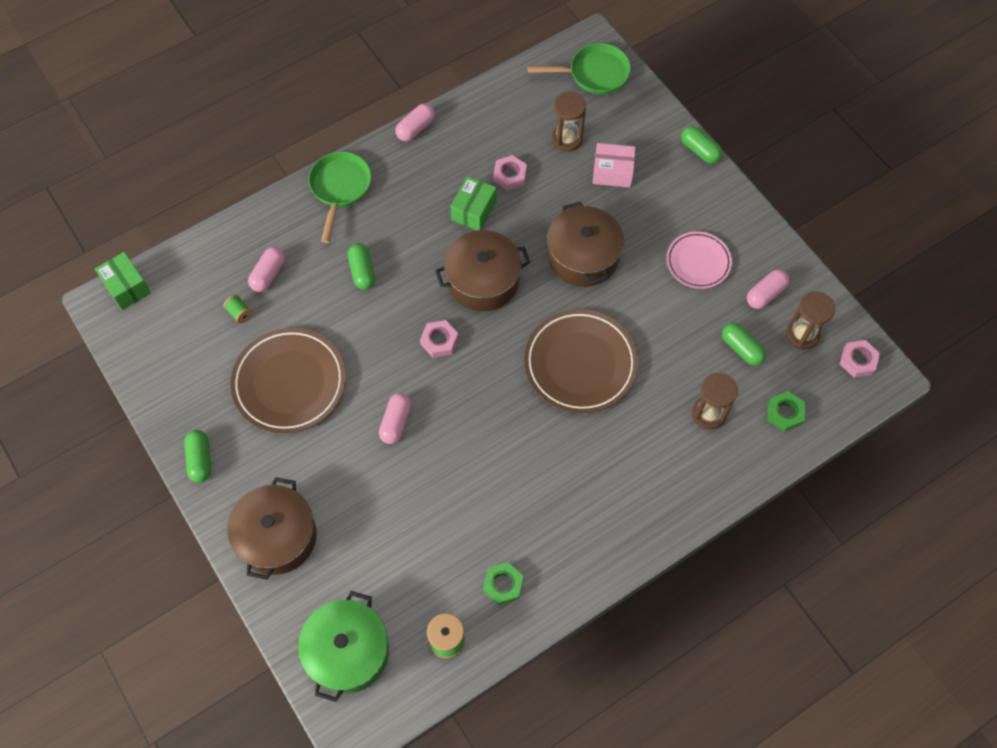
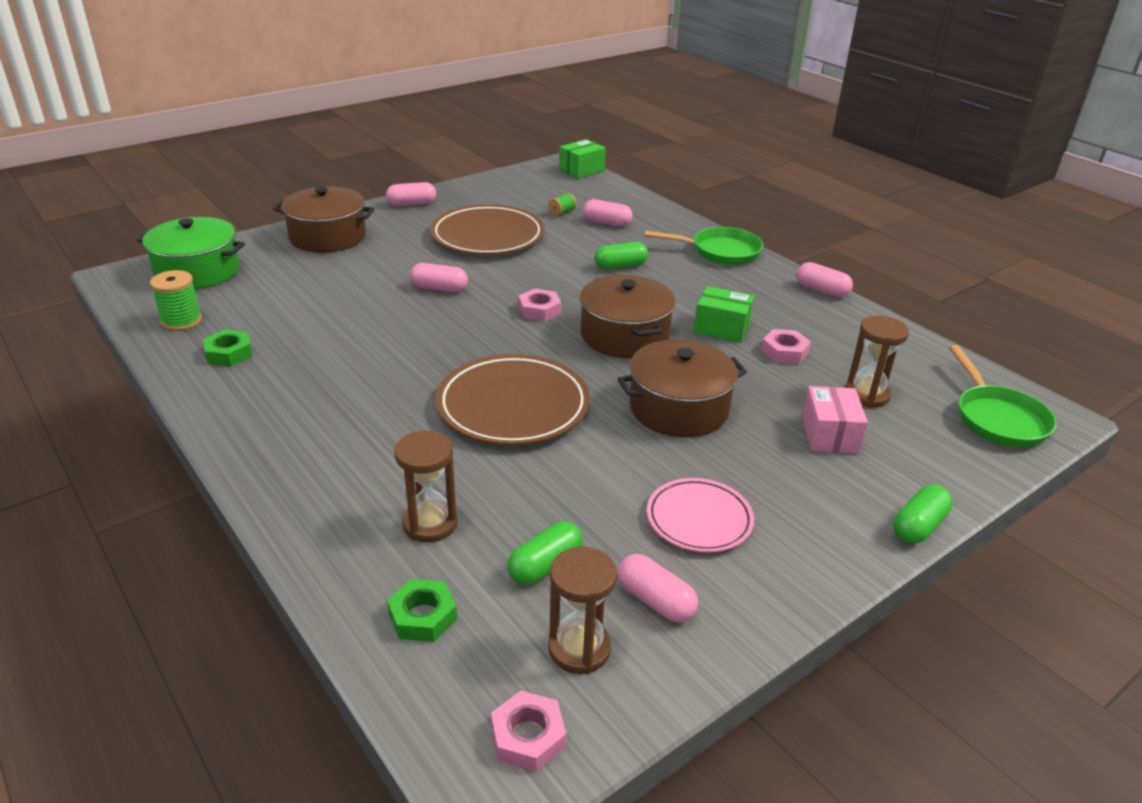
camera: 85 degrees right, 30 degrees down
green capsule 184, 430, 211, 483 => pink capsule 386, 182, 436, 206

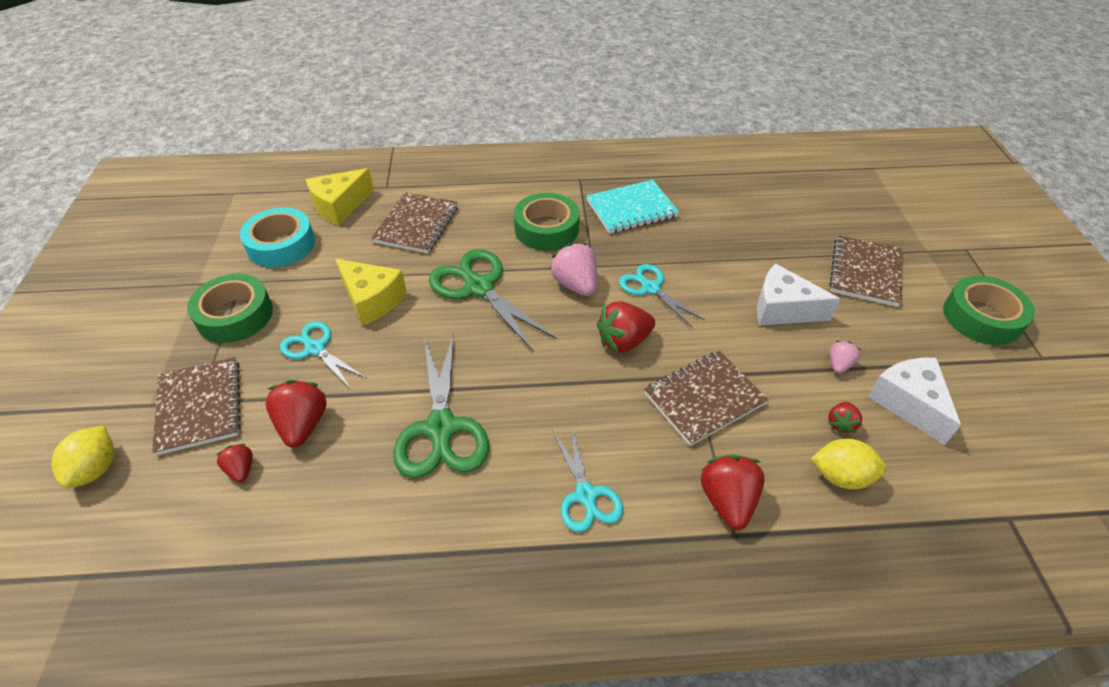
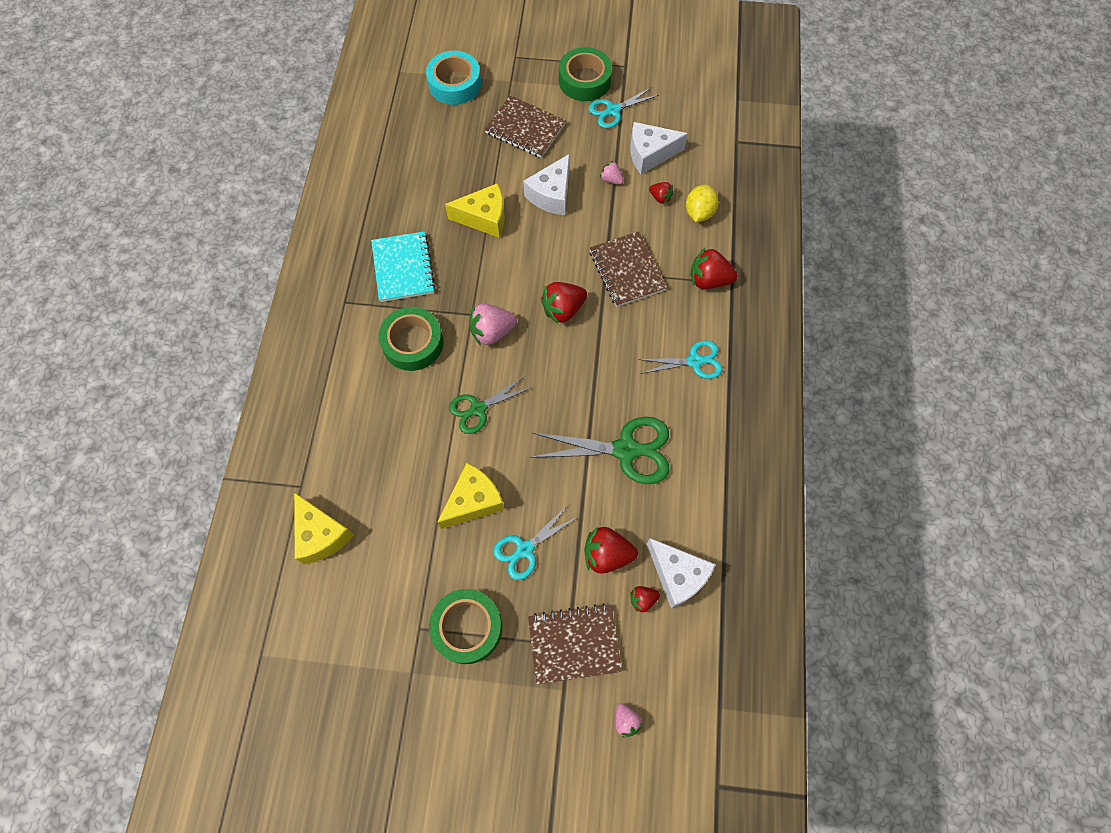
camera: 80 degrees left, 20 degrees up
brown notebook 371, 192, 458, 253 => nothing
turquoise tape 240, 207, 315, 267 => turquoise tape 426, 51, 481, 105, shifted
green scissors 429, 249, 557, 352 => green scissors 449, 376, 533, 434, x0.62
turquoise scissors 619, 264, 705, 327 => turquoise scissors 588, 87, 659, 129, shifted
red strawberry 597, 301, 655, 353 => red strawberry 541, 282, 587, 324, 75 degrees clockwise
yellow lemon 52, 426, 114, 488 => pink strawberry 616, 703, 643, 738
nothing => yellow cheese 445, 183, 504, 238
nothing => white cheese 647, 538, 716, 609

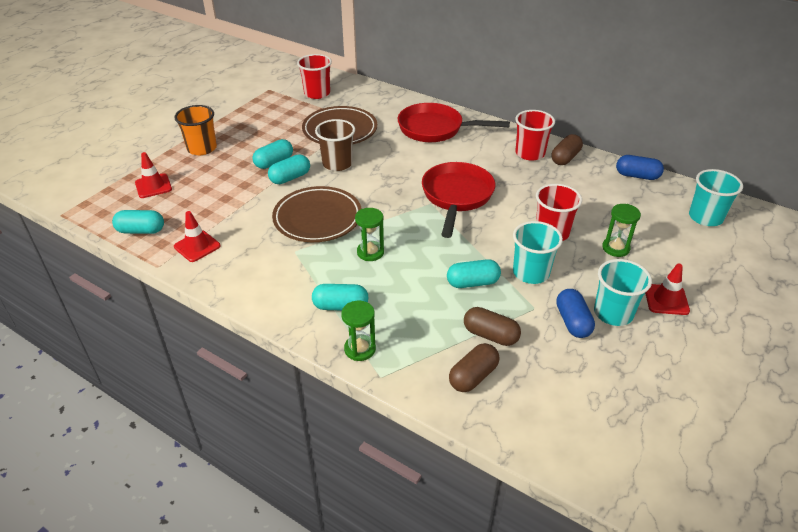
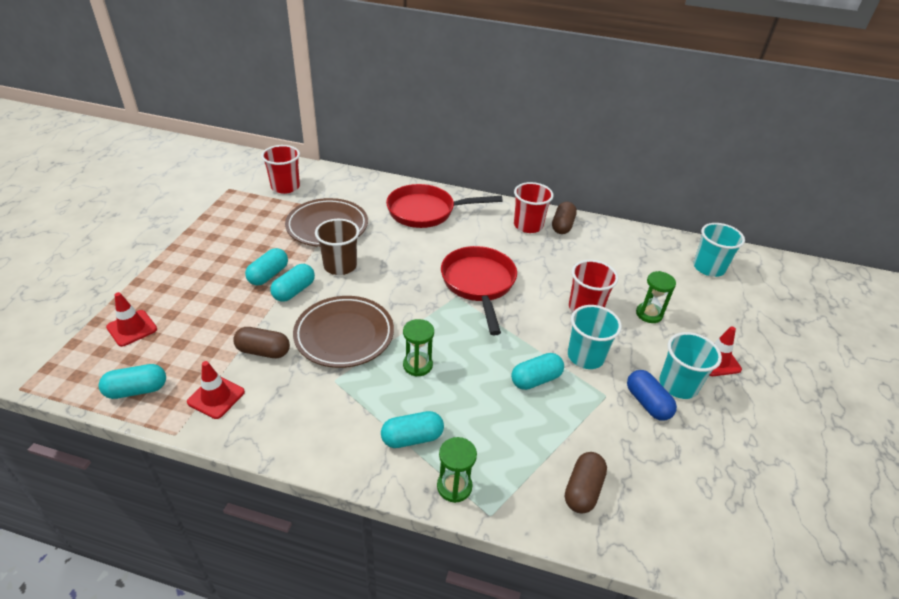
camera: 20 degrees left, 0 degrees up
orange cup 174, 105, 217, 155 => nothing
blue capsule 616, 155, 664, 180 => nothing
brown capsule 464, 307, 521, 346 => brown capsule 233, 327, 290, 358, shifted

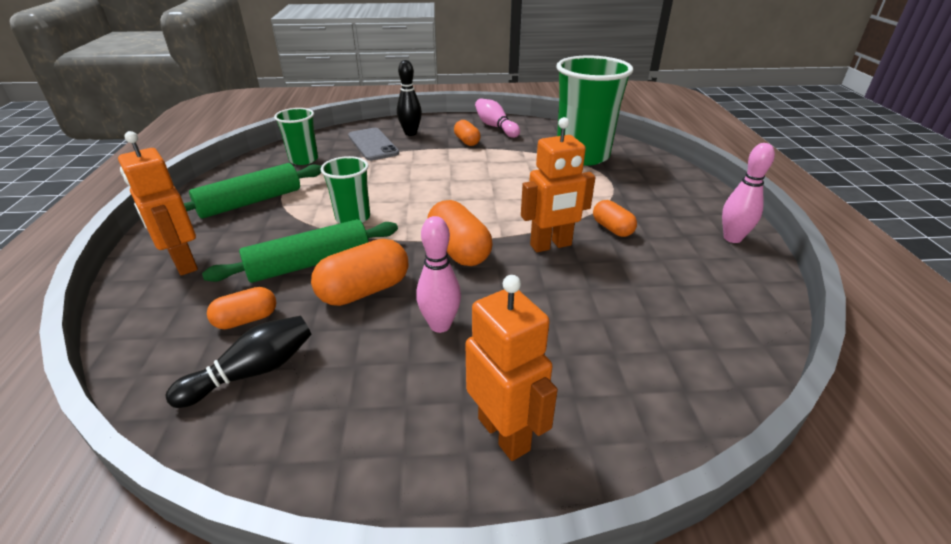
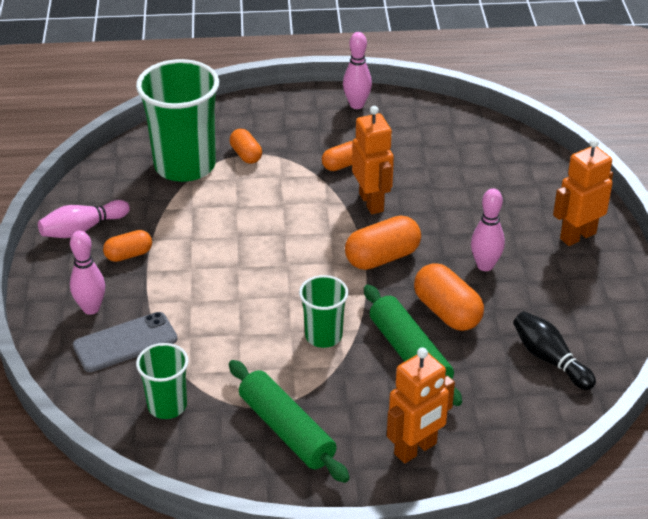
camera: 90 degrees left, 5 degrees up
black bowling pin 397, 60, 422, 136 => pink bowling pin 70, 231, 105, 315
orange capsule 207, 287, 276, 329 => orange capsule 230, 129, 262, 164, shifted

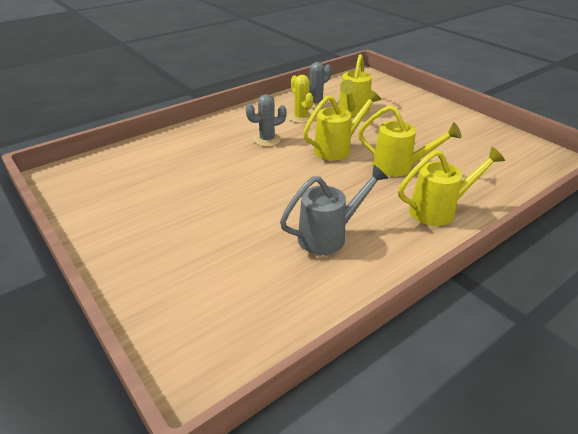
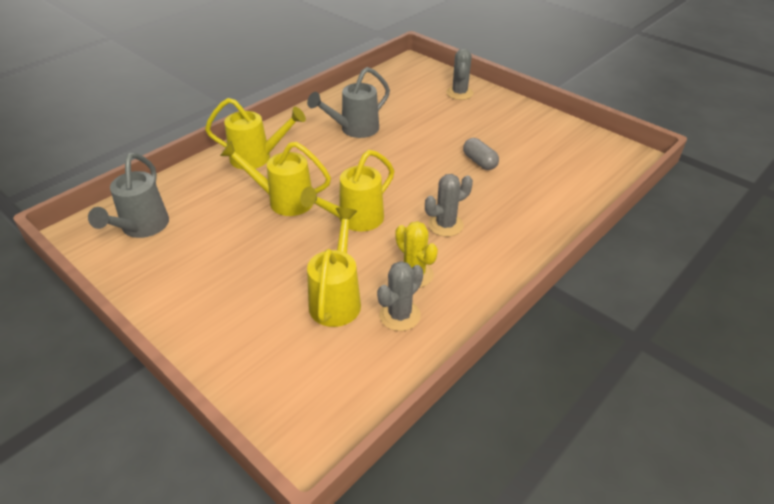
camera: 170 degrees right, 5 degrees up
yellow watering can 398, 147, 505, 226 => yellow watering can 205, 98, 306, 169, 150 degrees counterclockwise
nothing => grey cactus 446, 48, 473, 100
nothing => grey capsule 463, 138, 499, 170
nothing => grey watering can 88, 153, 169, 238

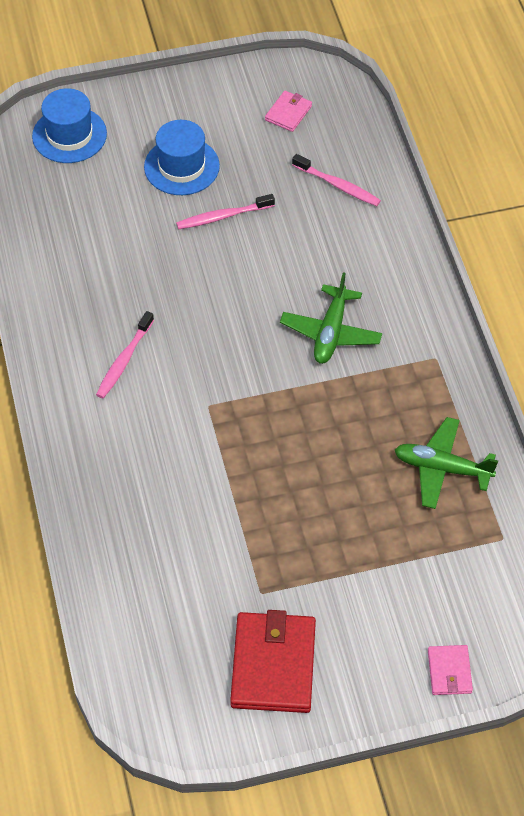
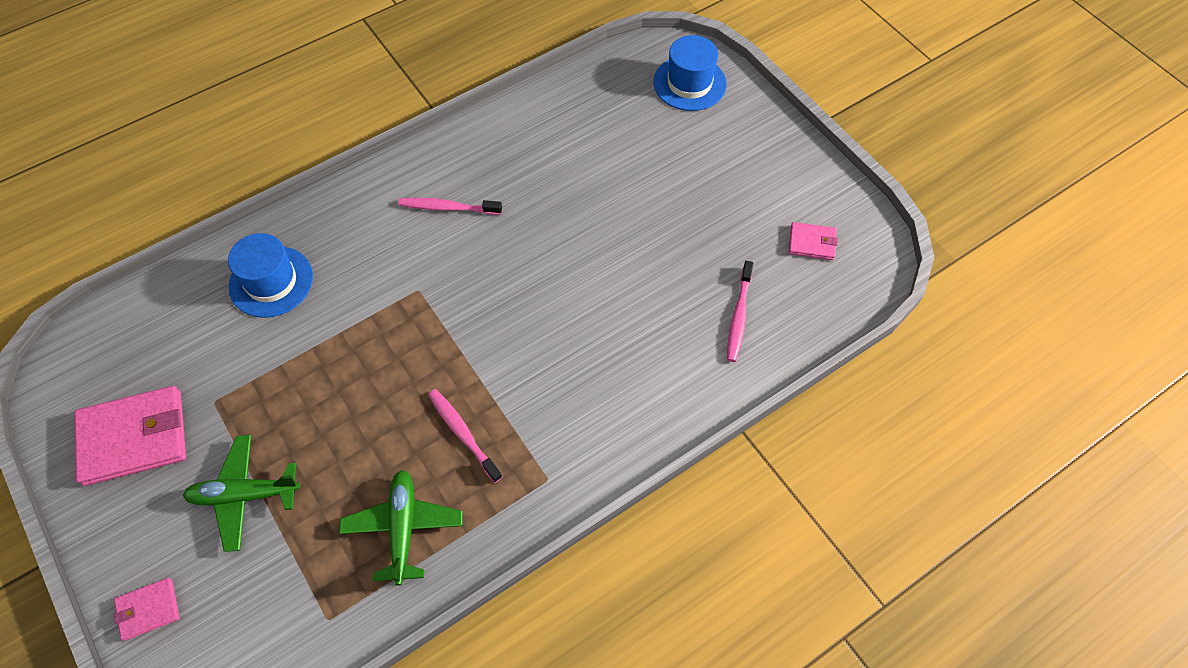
camera: 70 degrees right, 5 degrees up
blue hat 144, 120, 220, 195 => blue hat 228, 233, 313, 318, shifted
pink toothbrush 176, 194, 275, 229 => pink toothbrush 428, 389, 502, 483, shifted
green plane 280, 272, 382, 364 => green plane 183, 435, 300, 552, shifted
red wallet 230, 610, 316, 713 => pink wallet 74, 386, 186, 486

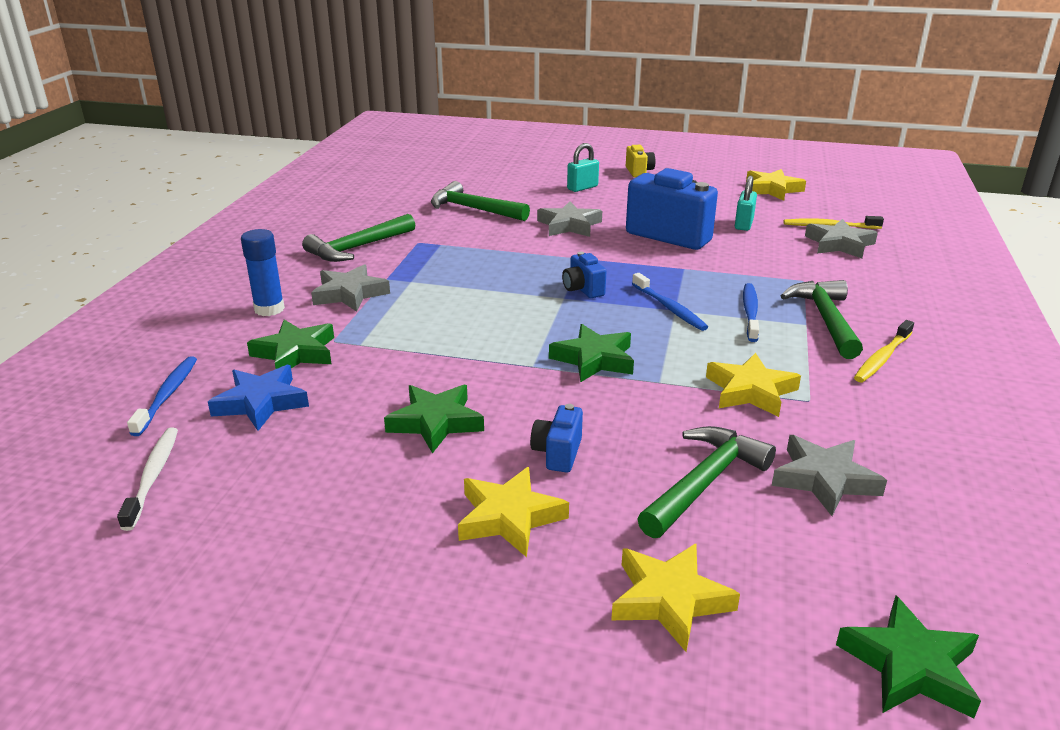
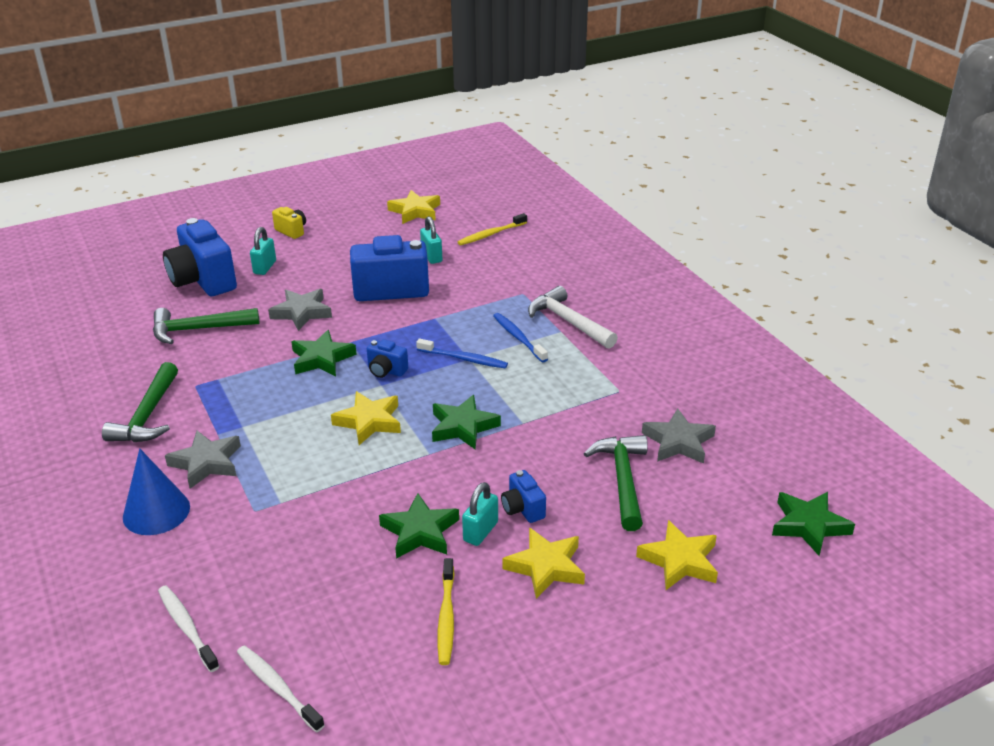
camera: 40 degrees left, 5 degrees up
grey star 805, 219, 878, 258 => nothing
blue glue stick 241, 229, 285, 316 => blue cone 123, 449, 190, 535
green hammer 781, 280, 863, 359 => white hammer 528, 286, 618, 349
green star 247, 320, 334, 369 => green star 291, 330, 357, 376, shifted
yellow toothbrush 854, 320, 914, 382 => yellow toothbrush 437, 558, 455, 665, shifted
yellow star 706, 353, 801, 417 => yellow star 331, 391, 401, 445, shifted
blue toothbrush 127, 356, 197, 436 => white toothbrush 158, 586, 220, 672
blue star 208, 365, 309, 431 => nothing
nothing => blue camera 163, 218, 237, 296
nothing => turquoise padlock 462, 482, 498, 546

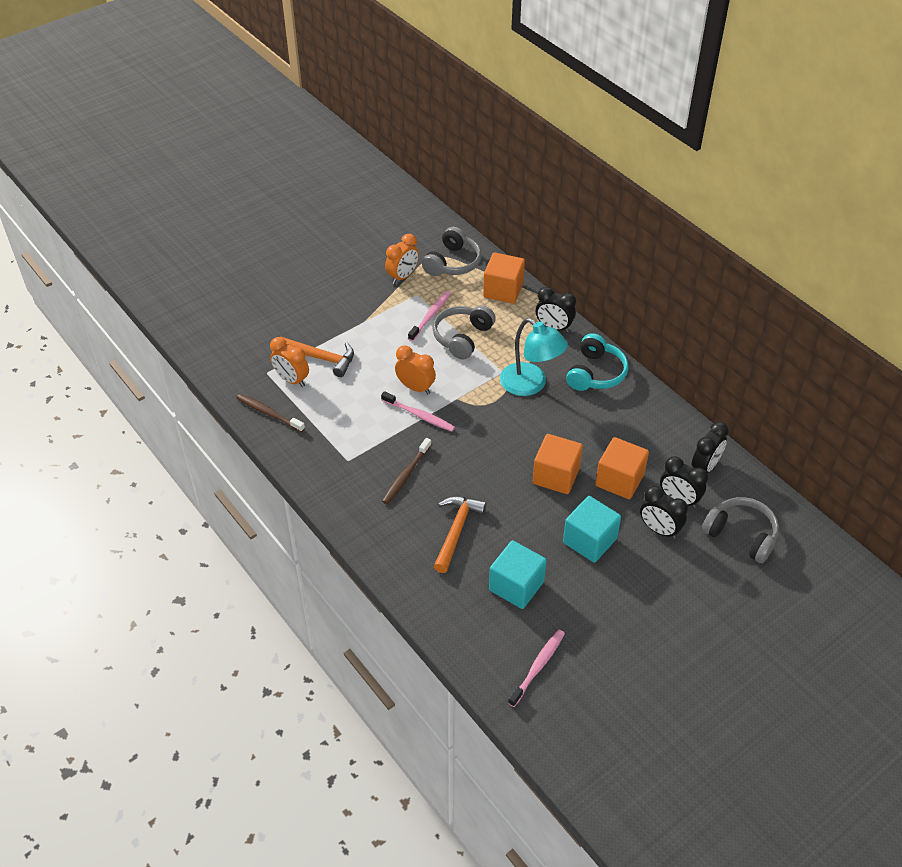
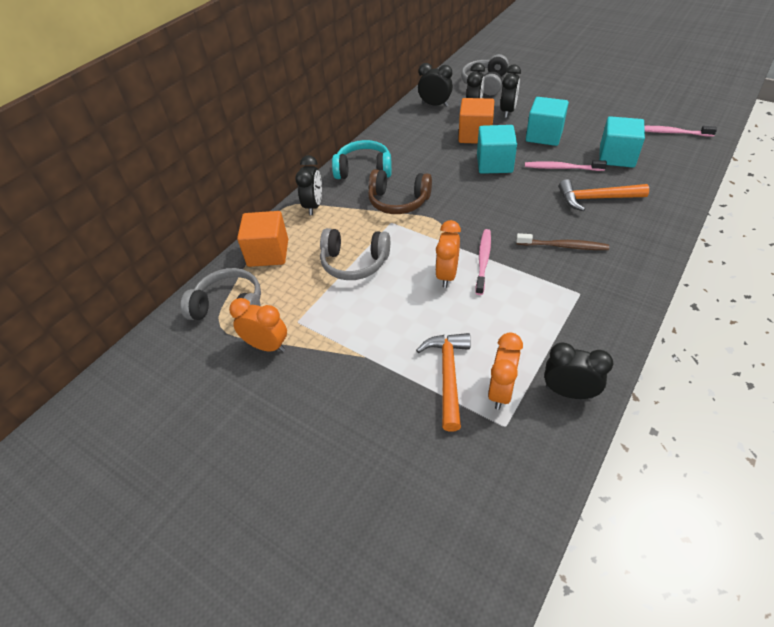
camera: 105 degrees left, 0 degrees up
pink toothbrush 408, 291, 451, 341 => pink toothbrush 525, 160, 607, 171, shifted
turquoise lamp 500, 318, 568, 396 => brown headphones 368, 169, 432, 214
brown toothbrush 236, 394, 305, 432 => black clock 544, 343, 613, 399
orange cube 533, 434, 583, 494 => turquoise cube 477, 125, 517, 174

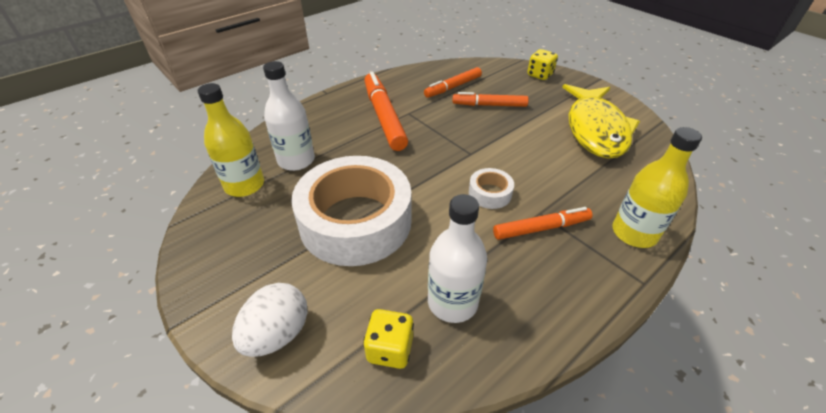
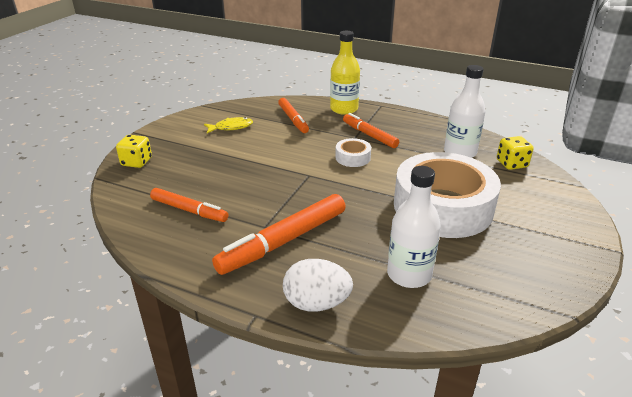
camera: 115 degrees left, 10 degrees down
yellow bottle 198, 83, 264, 197 => nothing
yellow fish 562, 84, 640, 159 => yellow fish 204, 117, 253, 133, x0.43
orange marker 452, 92, 529, 107 => orange marker 278, 98, 309, 133, shifted
white egg 232, 283, 308, 357 => white egg 283, 259, 353, 312, shifted

